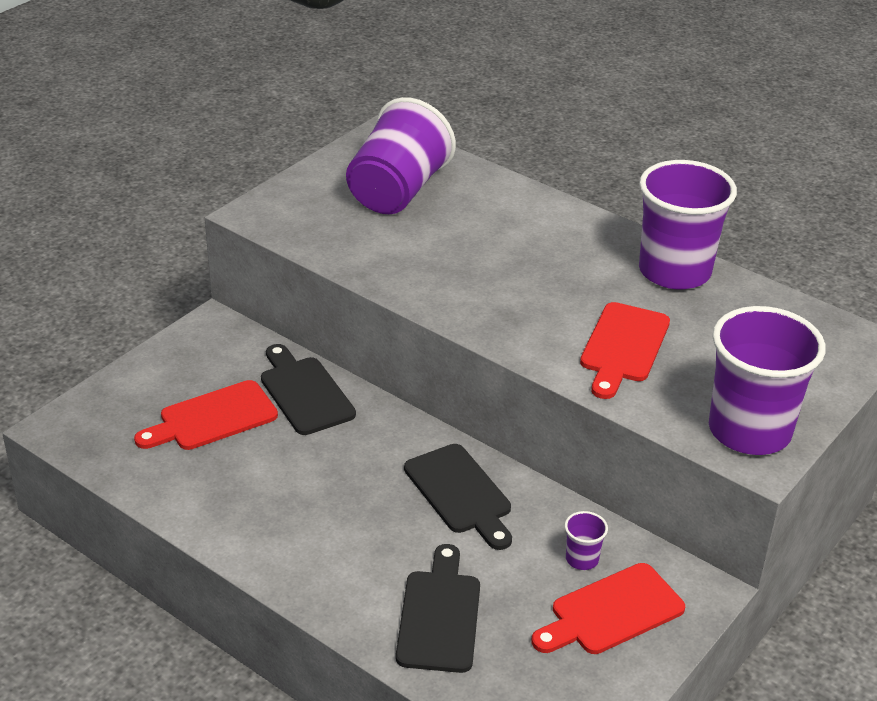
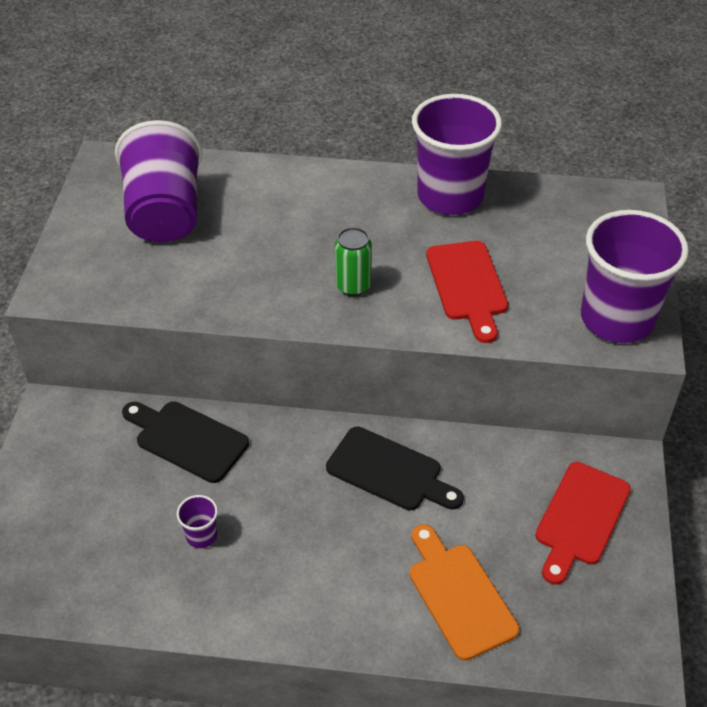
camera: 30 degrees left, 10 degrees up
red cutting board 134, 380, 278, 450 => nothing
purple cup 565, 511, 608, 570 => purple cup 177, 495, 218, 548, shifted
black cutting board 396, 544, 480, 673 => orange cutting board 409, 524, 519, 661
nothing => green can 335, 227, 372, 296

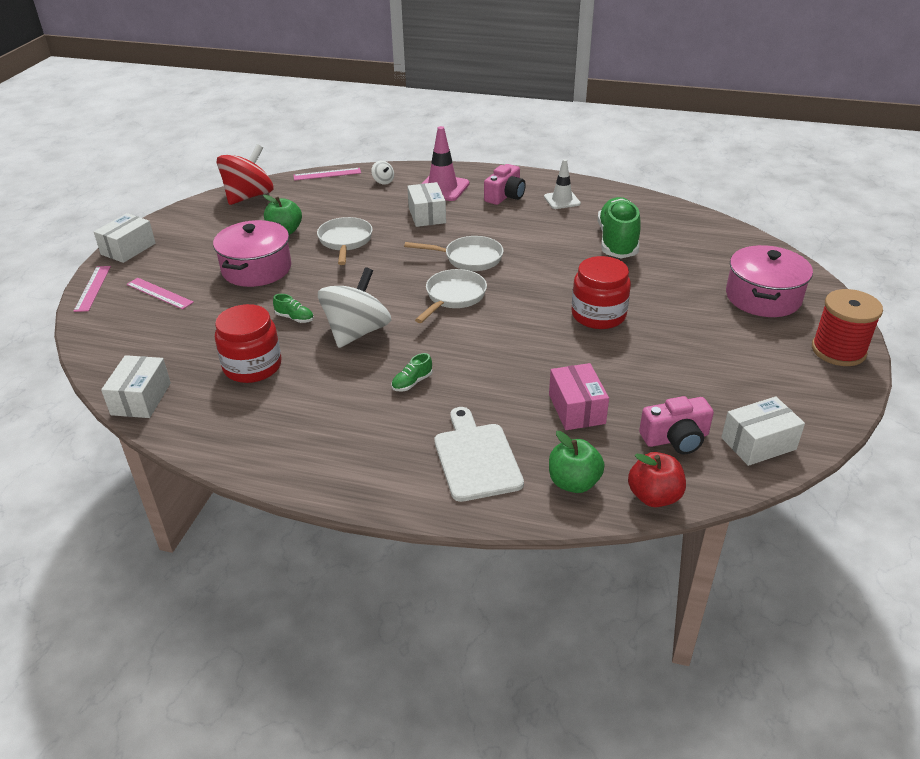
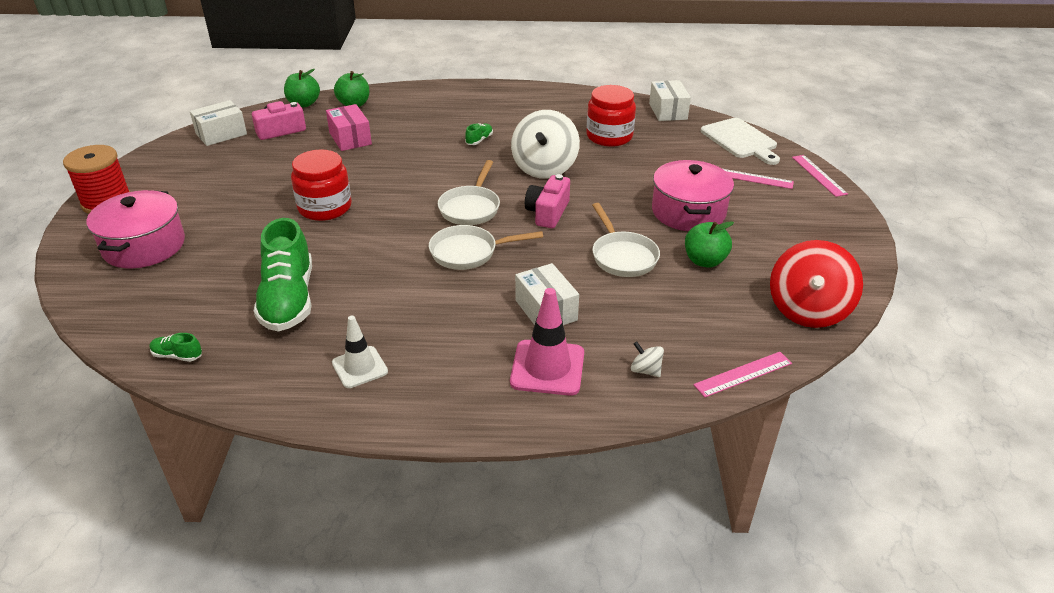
camera: 165 degrees right, 0 degrees up
pink camera 484, 164, 526, 205 => pink camera 525, 174, 570, 228, shifted
white box 94, 213, 156, 263 => nothing
green shoe 273, 294, 314, 323 => green shoe 149, 333, 202, 362, shifted
white cutting board 434, 407, 524, 502 => white cutting board 701, 118, 780, 165, shifted
red apple 628, 452, 686, 507 => green apple 284, 69, 320, 107

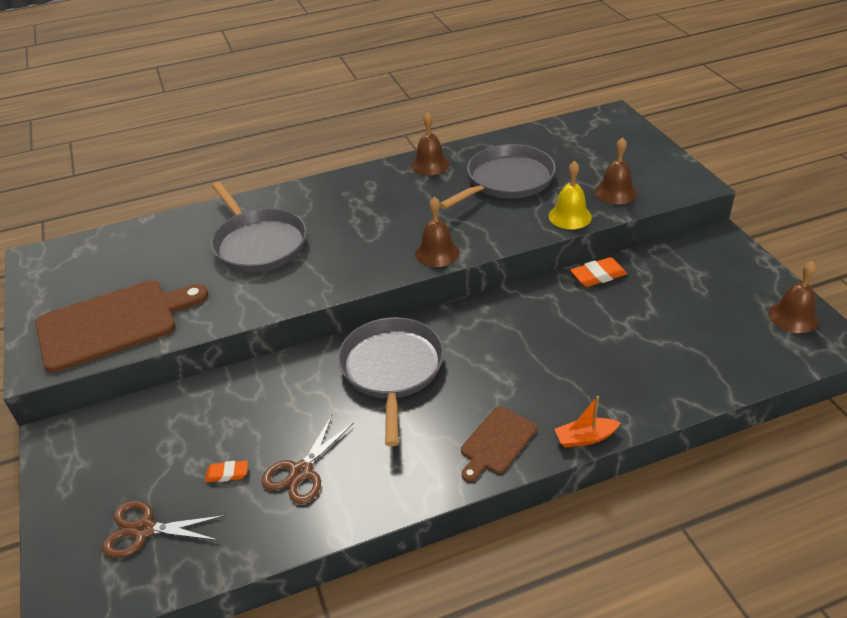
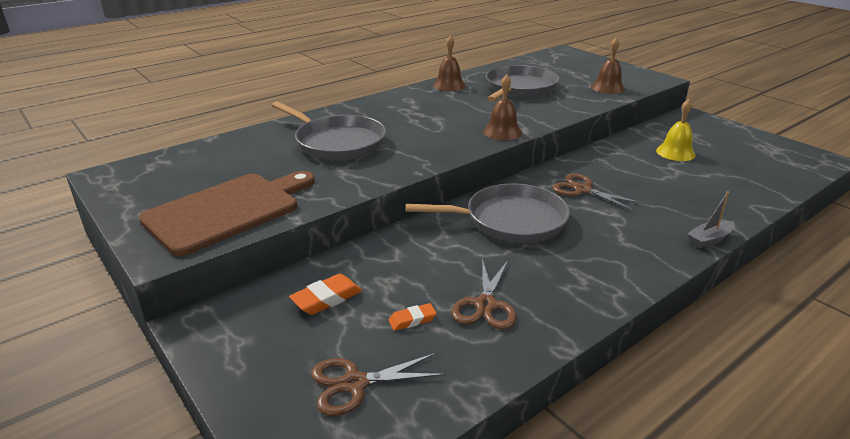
camera: 20 degrees left, 10 degrees down
yellow bell 549, 161, 592, 229 => yellow bell 656, 99, 696, 161, shifted
orange eraser 570, 257, 627, 287 => orange eraser 289, 274, 362, 315, shifted
brown bell 768, 261, 819, 333 => nothing
grey pan 338, 317, 444, 447 => grey pan 405, 184, 570, 243, 105 degrees clockwise
orange boat 555, 396, 621, 448 => grey boat 687, 191, 735, 248
brown cutting board 461, 406, 537, 482 => nothing
nothing => brown scissors 553, 173, 643, 212

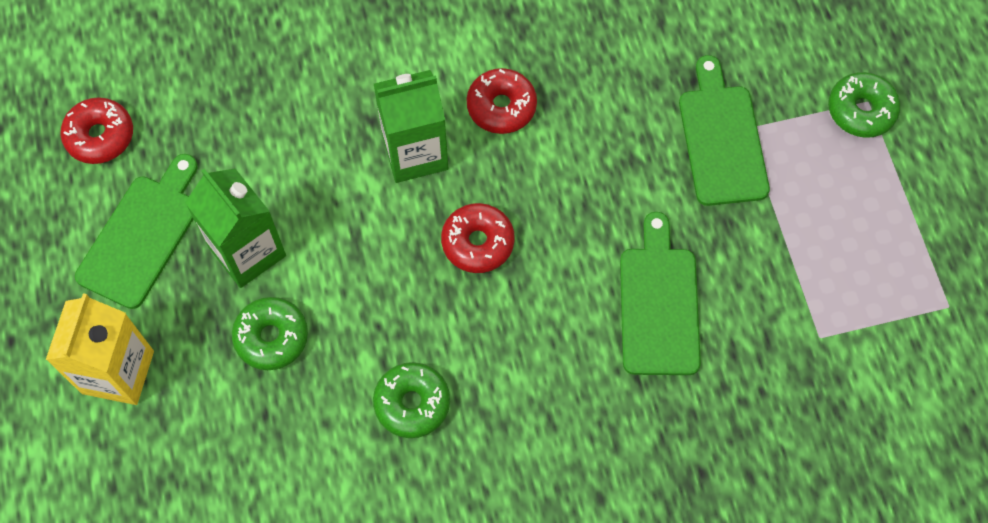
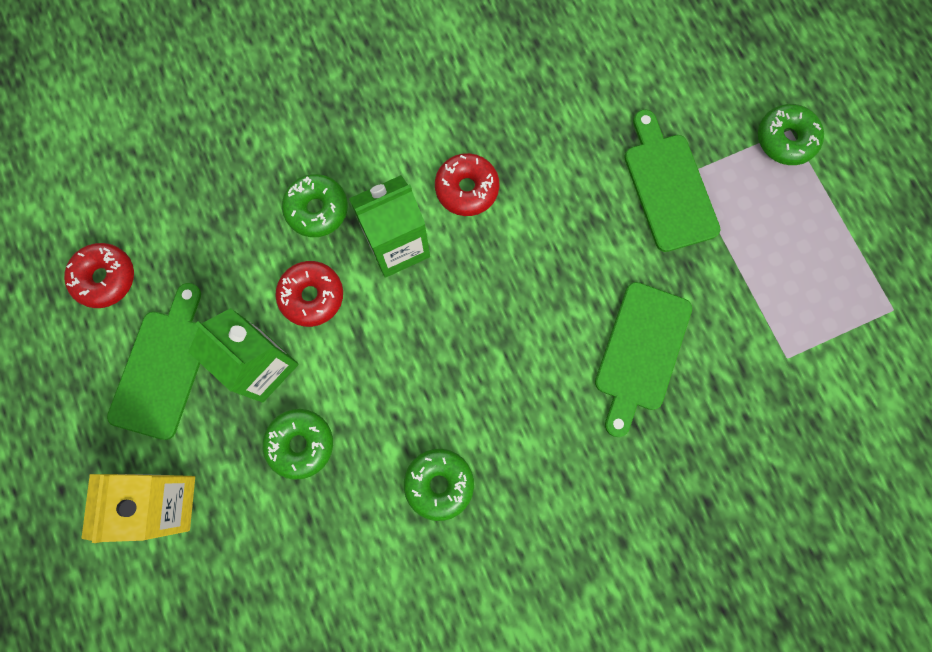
camera: 10 degrees left, 10 degrees up
red donut 441, 203, 515, 273 => red donut 275, 261, 343, 327, shifted
green cutting board 620, 212, 701, 375 => green cutting board 595, 282, 692, 437, 150 degrees counterclockwise
nothing => green donut 282, 174, 348, 237

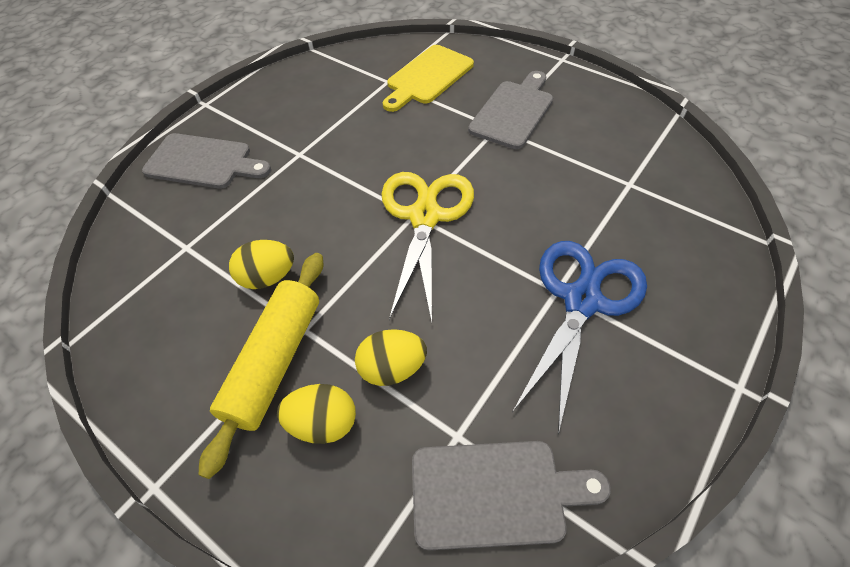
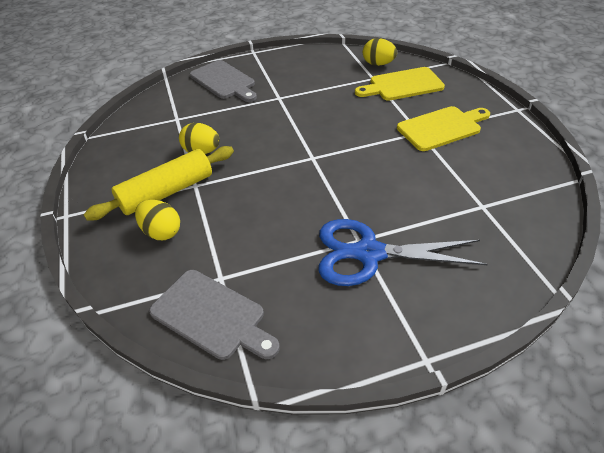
camera: 35 degrees right, 10 degrees down
grey cutting board 468, 71, 553, 149 => yellow cutting board 397, 106, 490, 151
yellow scissors 381, 172, 474, 322 => nothing
blue scissors 513, 241, 647, 434 => blue scissors 318, 219, 488, 286, 150 degrees counterclockwise
yellow egg 355, 329, 427, 386 => yellow egg 363, 38, 397, 66, shifted

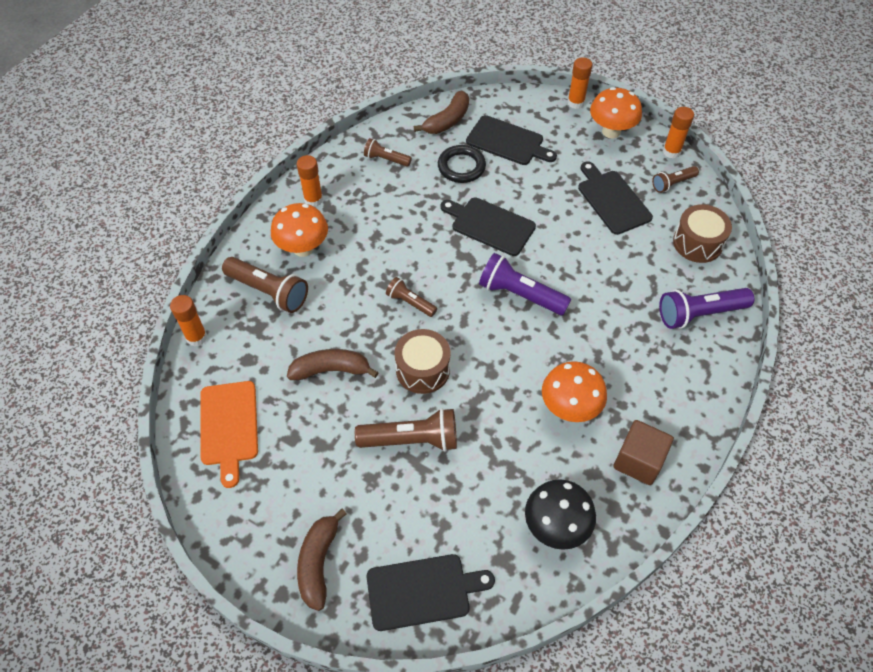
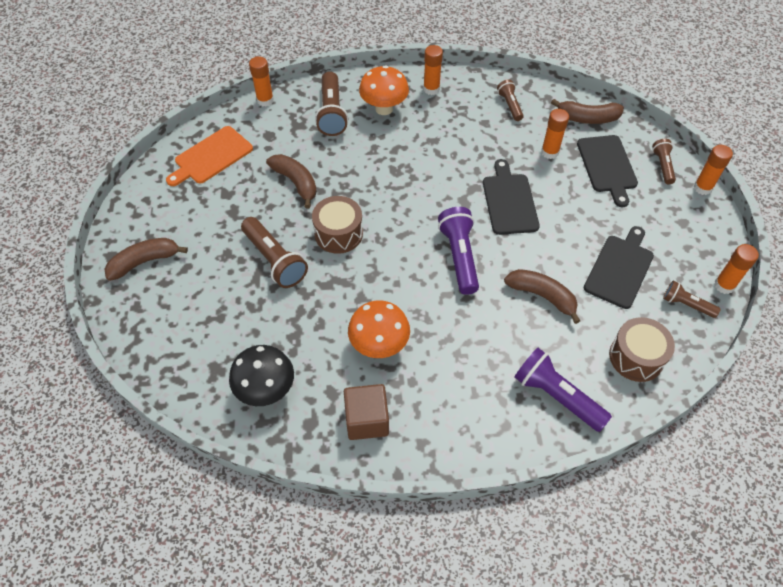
camera: 55 degrees right, 0 degrees up
orange mushroom 590, 87, 642, 138 => nothing
black ring 438, 145, 486, 183 => orange glue stick 541, 109, 569, 159
brown flashlight 386, 277, 437, 317 => brown flashlight 652, 139, 676, 184, shifted
black cutting board 367, 554, 495, 631 => nothing
nothing => brown banana 504, 269, 580, 324

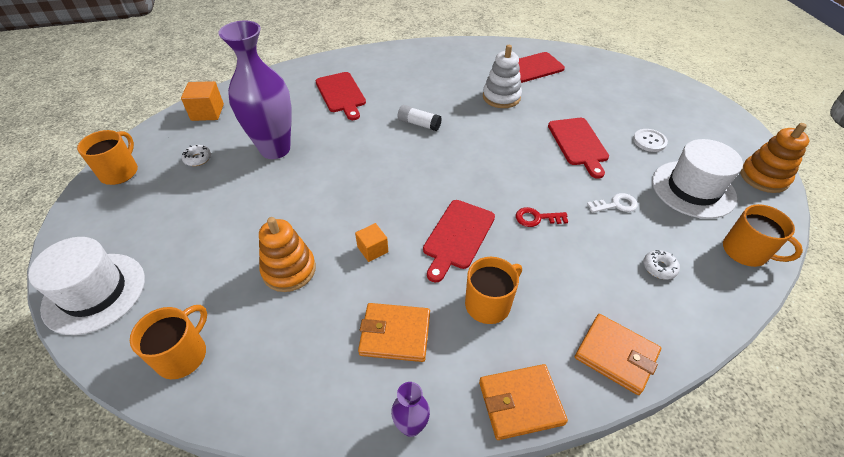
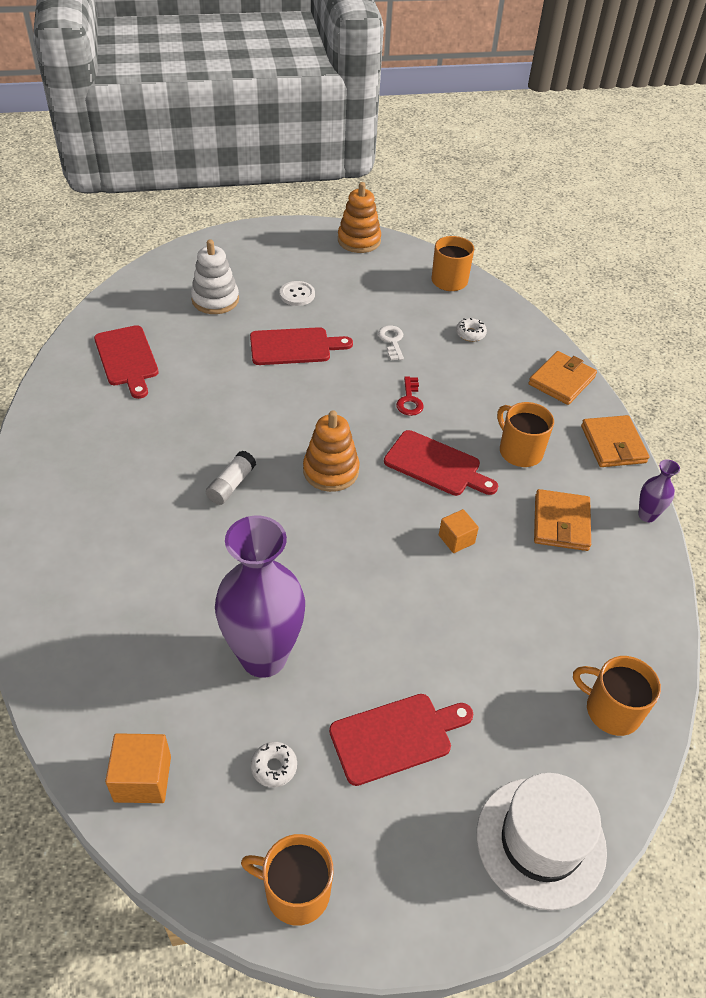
camera: 90 degrees left, 0 degrees up
white stacking toy 483, 45, 522, 108 => white stacking toy 191, 239, 239, 314, shifted
red cutting board 316, 72, 366, 120 => red cutting board 329, 694, 473, 786, shifted
white hat 652, 139, 743, 219 => nothing
orange stacking toy 259, 217, 316, 292 => orange stacking toy 303, 410, 359, 492, shifted

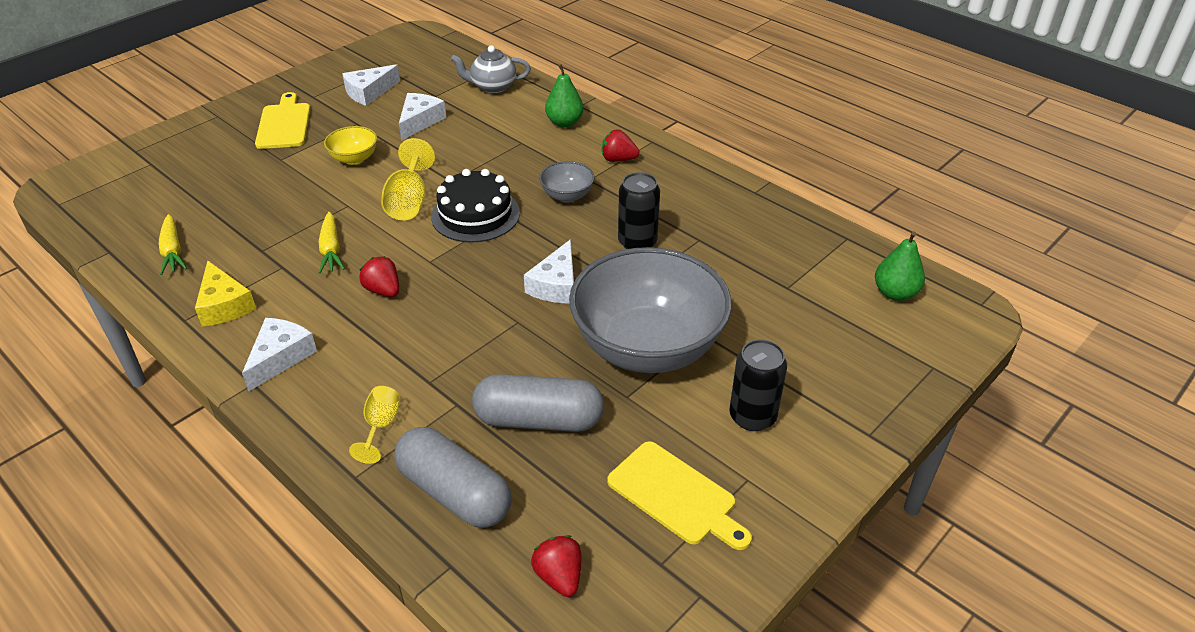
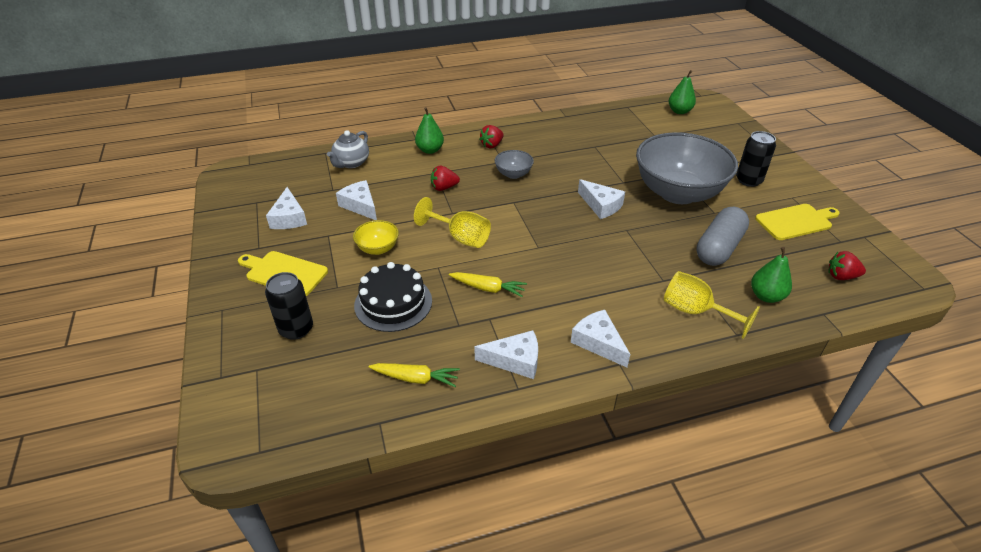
camera: 60 degrees left, 0 degrees up
black cake 431, 169, 520, 243 => black cake 354, 262, 432, 332, shifted
black can 618, 172, 660, 249 => black can 265, 272, 313, 340, shifted
red strawberry 359, 256, 399, 297 => red strawberry 431, 166, 460, 191, shifted
yellow cheese 195, 261, 256, 326 => white cheese 474, 330, 538, 379
yellow goblet 349, 386, 400, 464 => yellow goblet 664, 271, 760, 339, x1.59
grey capsule 394, 427, 512, 528 => green pear 751, 247, 792, 303

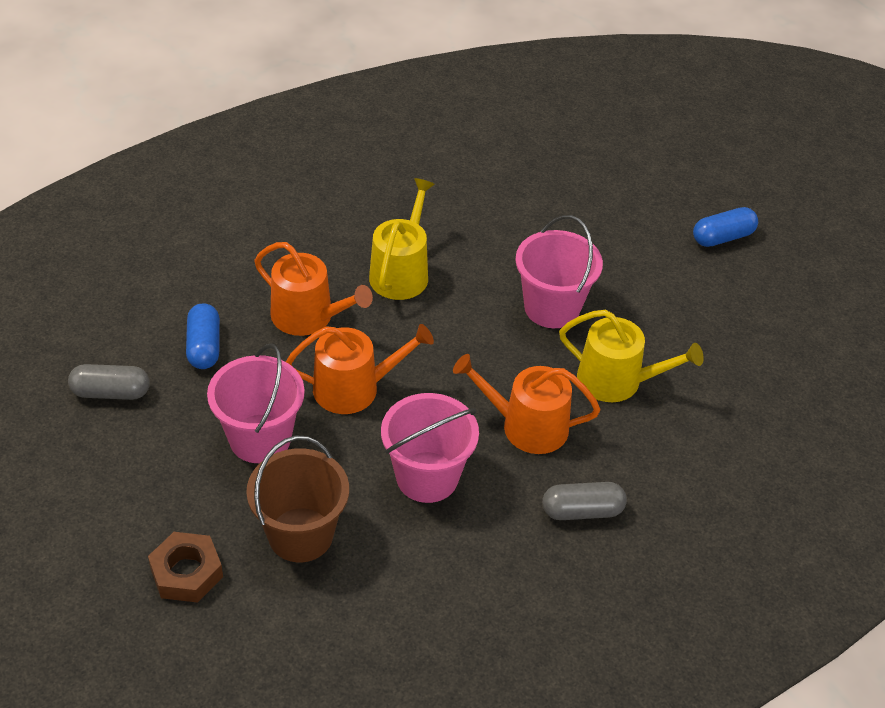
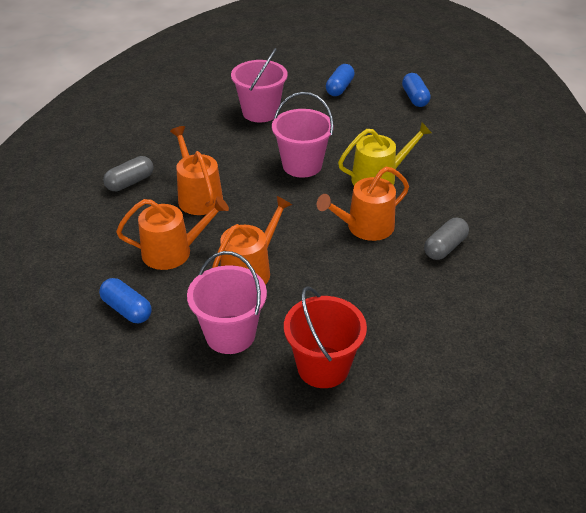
camera: 40 degrees left, 5 degrees down
yellow watering can 369, 178, 435, 300 => orange watering can 170, 126, 223, 215
grey capsule 68, 364, 150, 400 => grey capsule 103, 156, 154, 191, shifted
pink bucket 381, 393, 479, 503 => pink bucket 231, 48, 287, 122, shifted
brown bucket 246, 436, 349, 562 => red bucket 284, 286, 367, 388
brown nut 148, 532, 223, 603 => nothing
nothing => blue capsule 402, 73, 431, 107

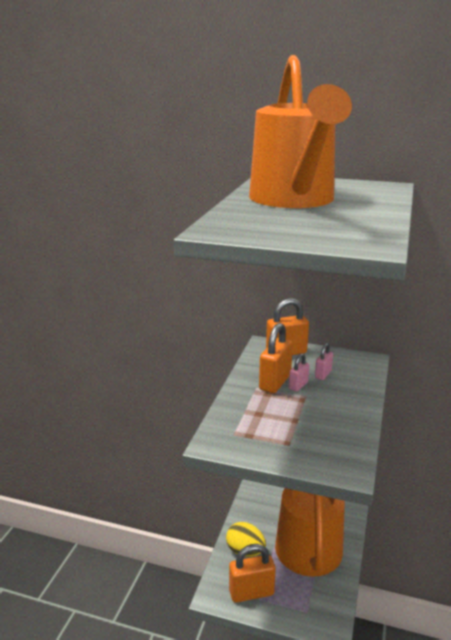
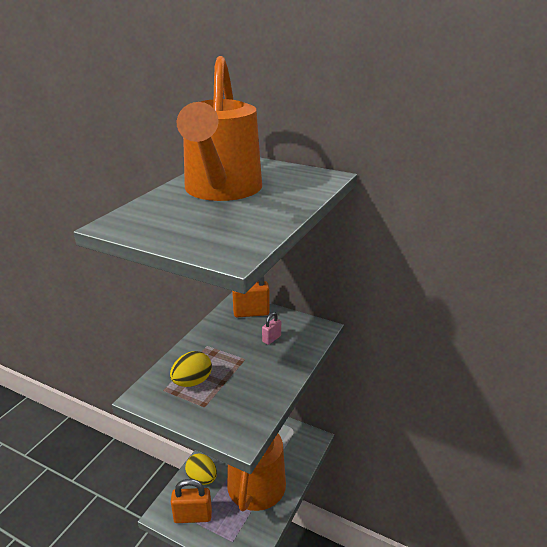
camera: 10 degrees right, 5 degrees up
orange padlock 259, 323, 293, 393 => nothing
pink padlock 289, 353, 310, 392 => nothing
nothing => yellow egg 170, 351, 212, 387

